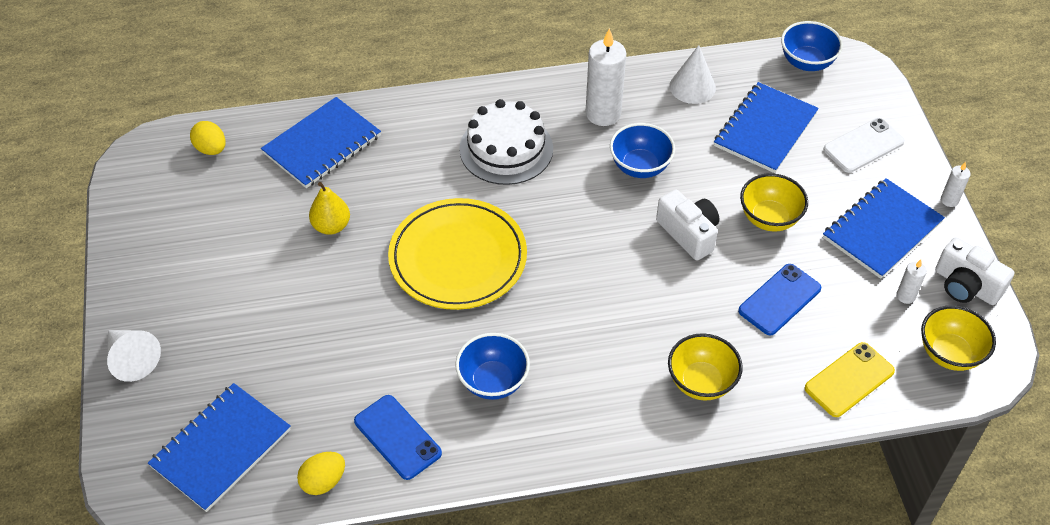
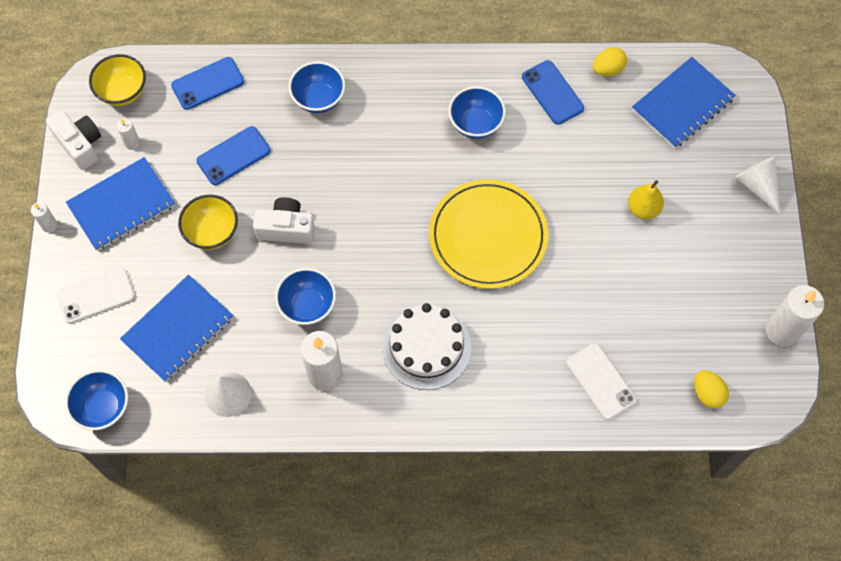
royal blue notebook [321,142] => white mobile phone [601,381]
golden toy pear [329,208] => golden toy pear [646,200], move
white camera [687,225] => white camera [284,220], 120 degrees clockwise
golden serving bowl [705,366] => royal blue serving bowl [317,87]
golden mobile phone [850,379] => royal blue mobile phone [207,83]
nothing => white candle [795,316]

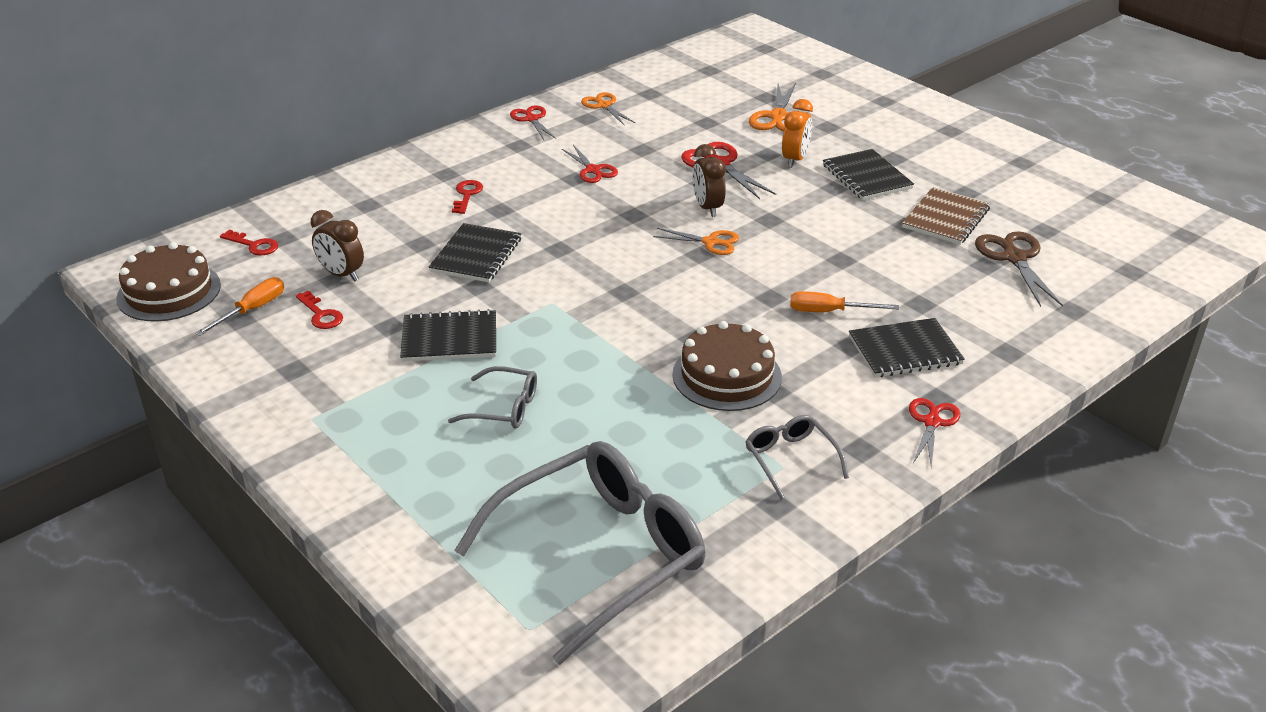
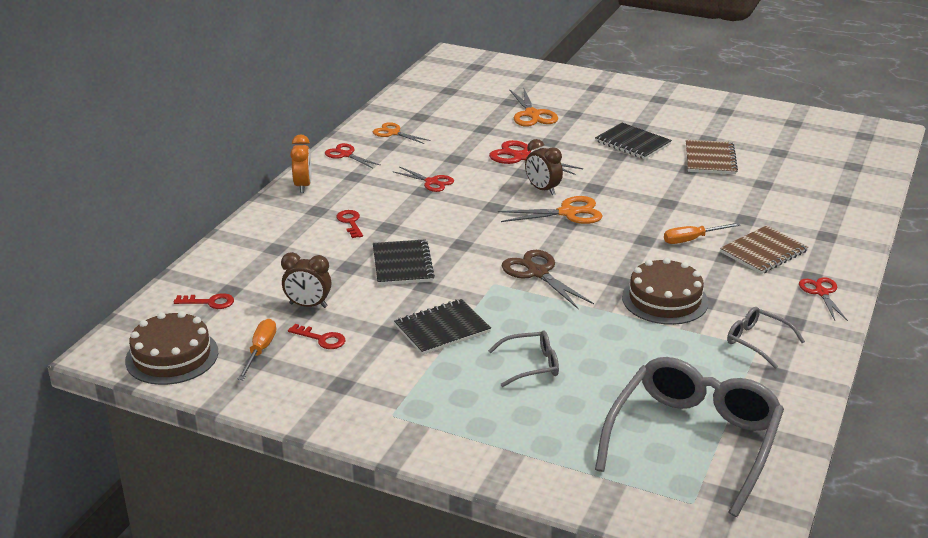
orange-coloured shears [696,241] => orange-coloured shears [550,210], x1.50
orange-coloured clock [797,133] => orange-coloured clock [301,163], move
ebony notebook [907,347] => russet notebook [764,249]
russet shears [1019,269] => russet shears [548,279], move

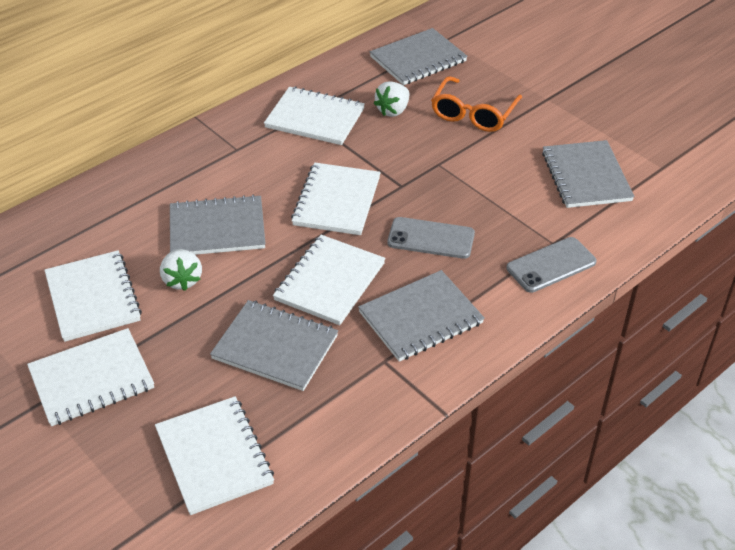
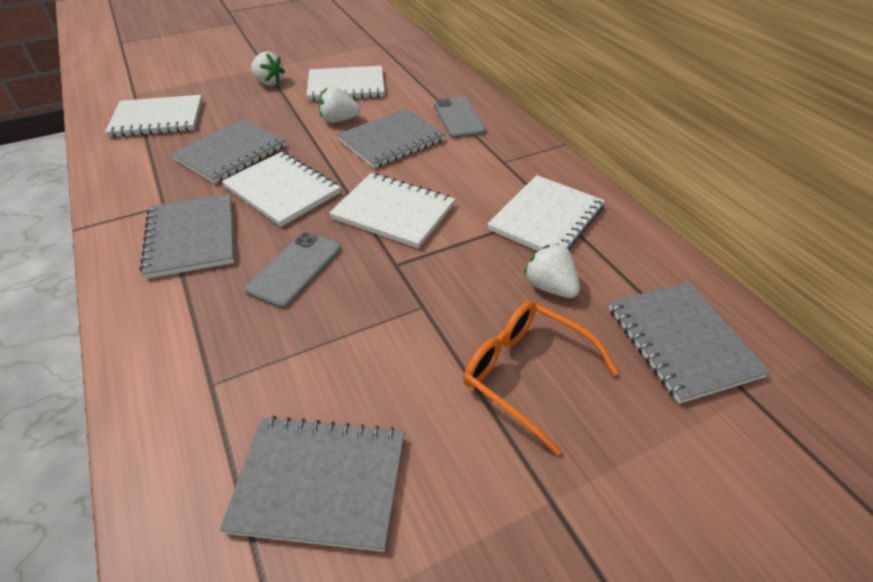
white notebook [90,377] => white strawberry [268,68]
grey notebook [218,225] => grey notebook [391,138], 45 degrees clockwise
grey mobile phone [551,265] => grey mobile phone [460,117], move

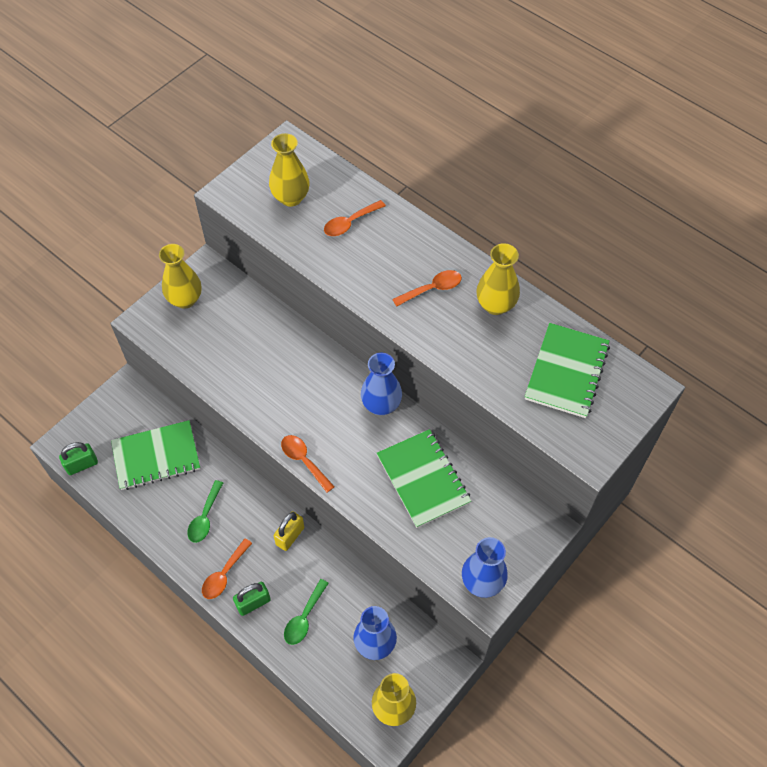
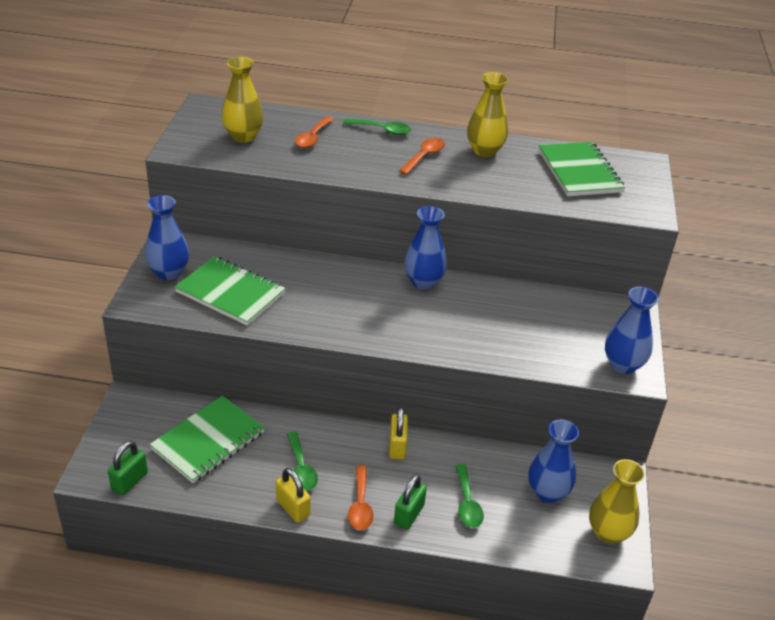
golden tall vase [180,276] => royal blue tall vase [167,237]
orange-coloured tablespoon [308,464] => nothing
leaf-green notebook [424,478] => leaf-green notebook [230,291], move
nothing => golden padlock [293,495]
nothing => leaf-green tablespoon [377,126]

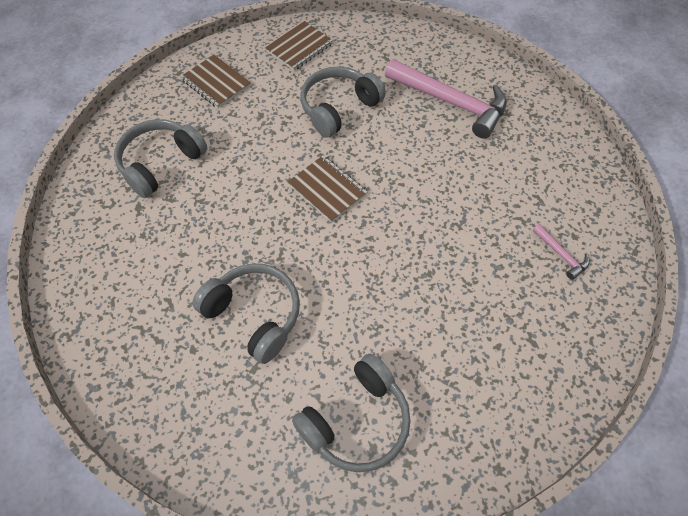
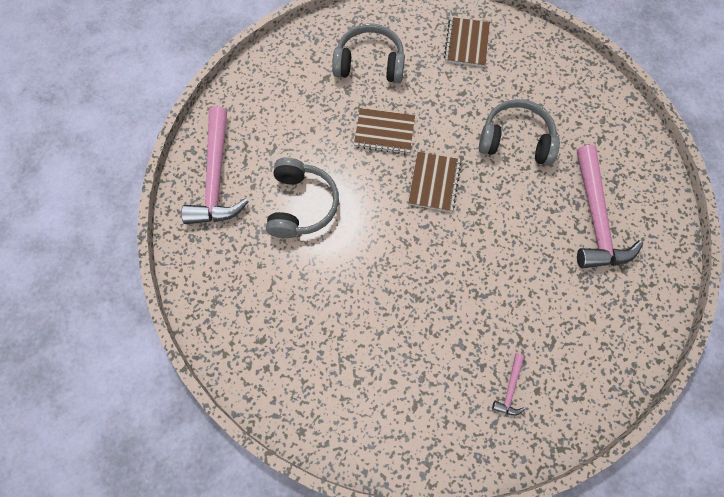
russet notebook [299,46] => russet notebook [384,131], move
grey headphones [351,413] => nothing
nothing => pink hammer [214,165]

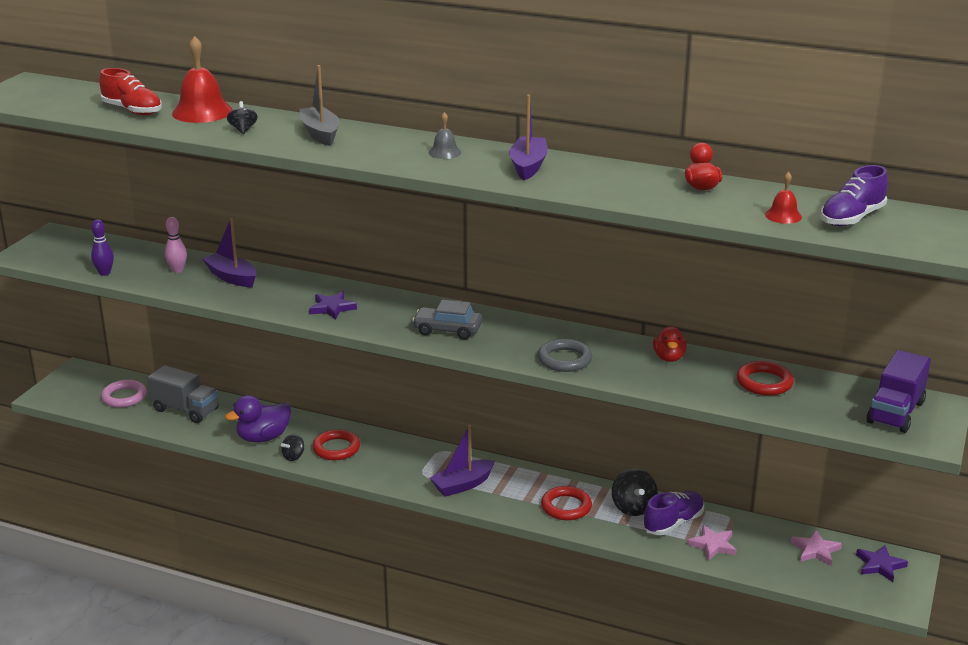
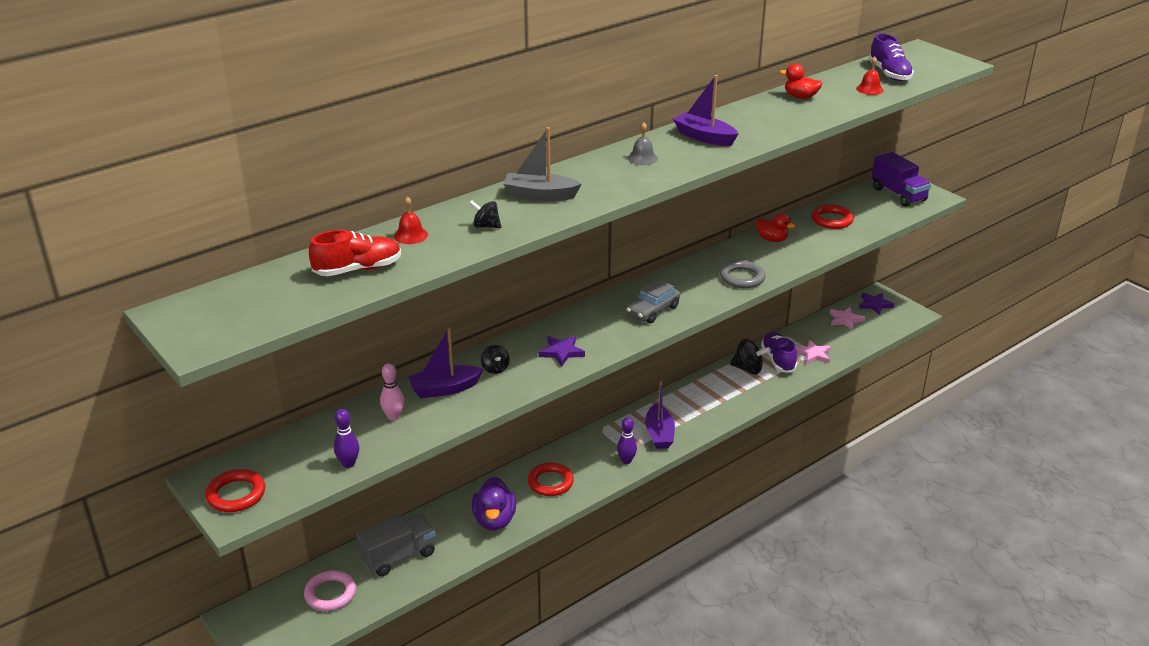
crimson bell [202,79] => crimson bell [411,220], x0.51
ebony whirligig [292,447] => ebony whirligig [495,359], move
crimson hoop [566,503] => crimson hoop [235,490], move
nothing => violet tenpin [627,440]

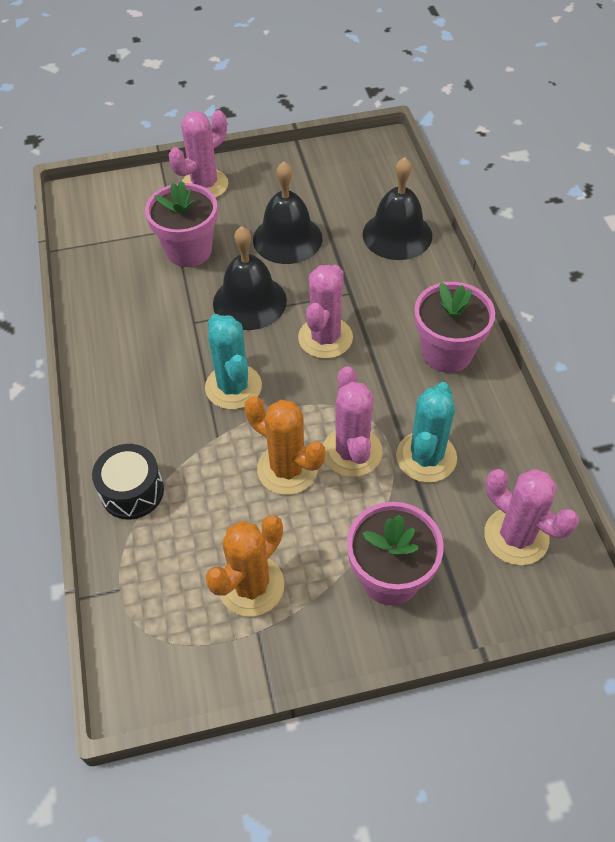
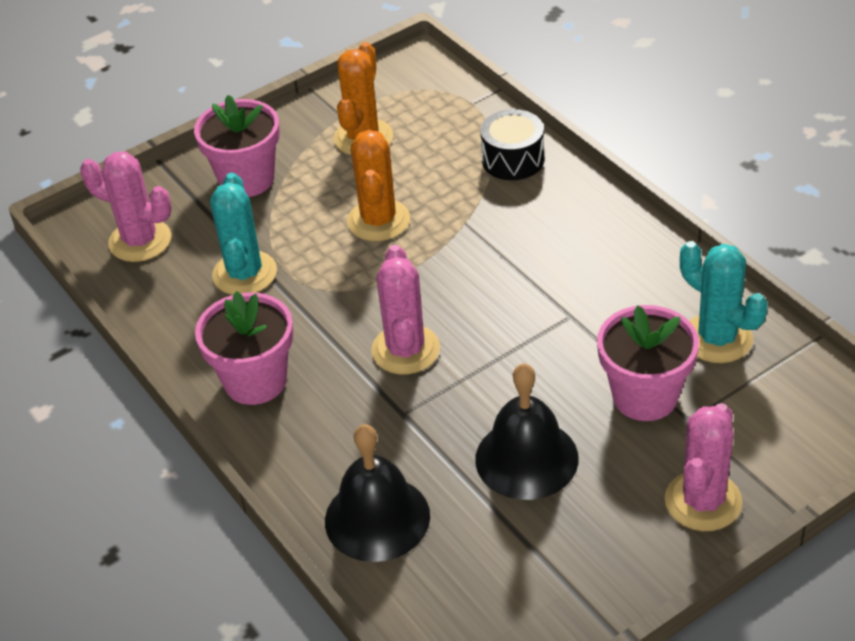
teal saguaro cactus [233,361] => teal saguaro cactus [724,302], move
ebony bell [250,278] => nothing
orange-coloured saguaro cactus [284,445] => orange-coloured saguaro cactus [378,185], 75 degrees clockwise
pink saguaro cactus [353,421] => nothing

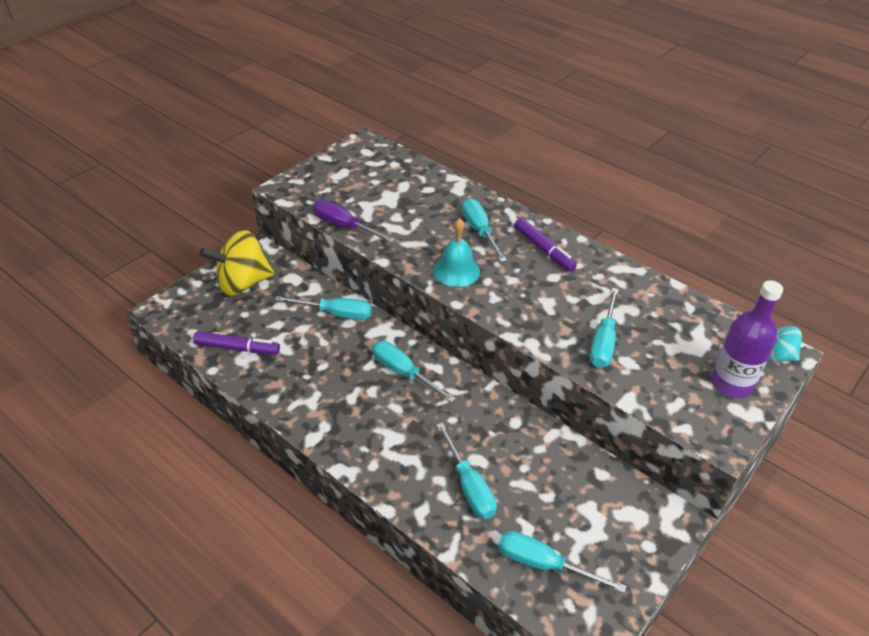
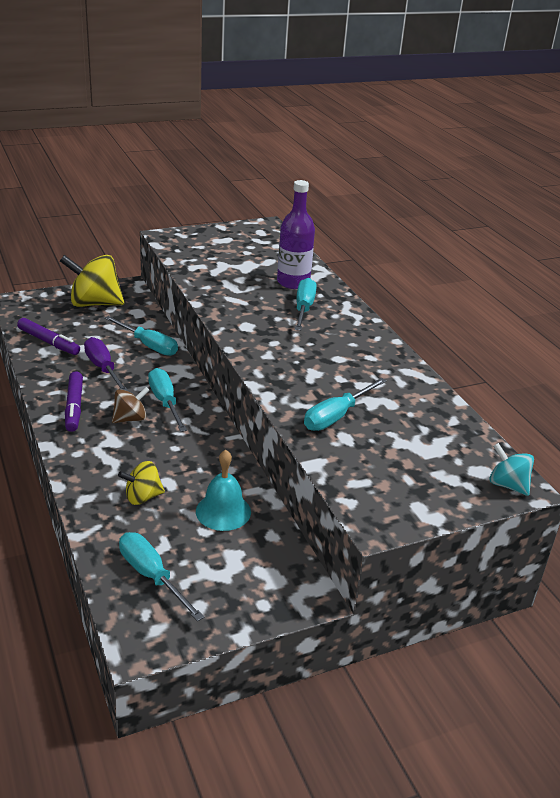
violet screwdriver [354,221] => violet screwdriver [106,364], move
teal bell [456,252] => teal bell [223,490], move
teal screwdriver [466,471] => golden whirligig [141,483]
violet marker [545,245] => violet marker [74,401], move
violet flask [747,339] => violet flask [296,234], move
nothing => russet whirligig [131,405]

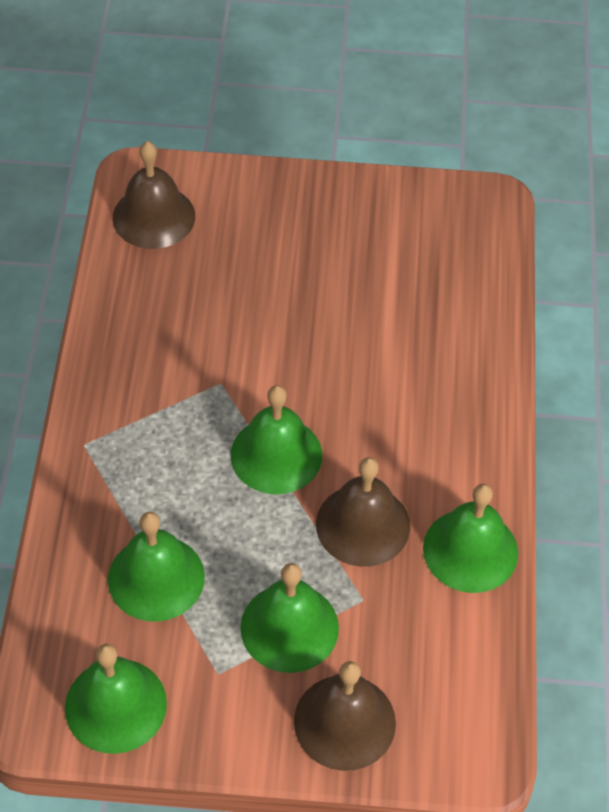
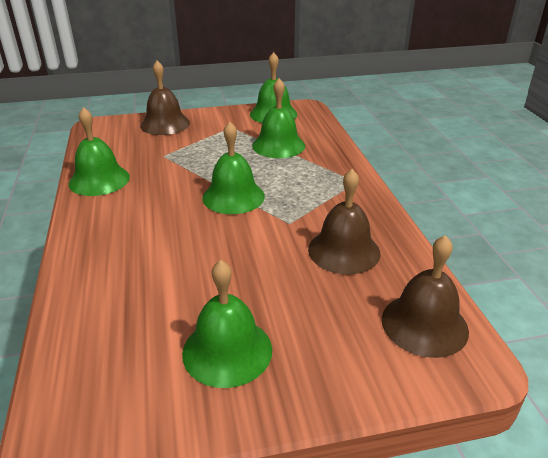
leaf-green bell [289,618] => leaf-green bell [227,324], move
russet bell [363,512] => russet bell [344,222], move

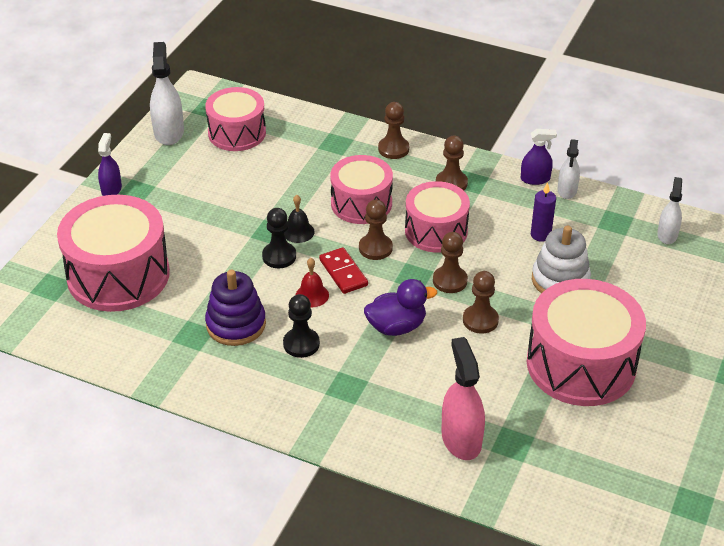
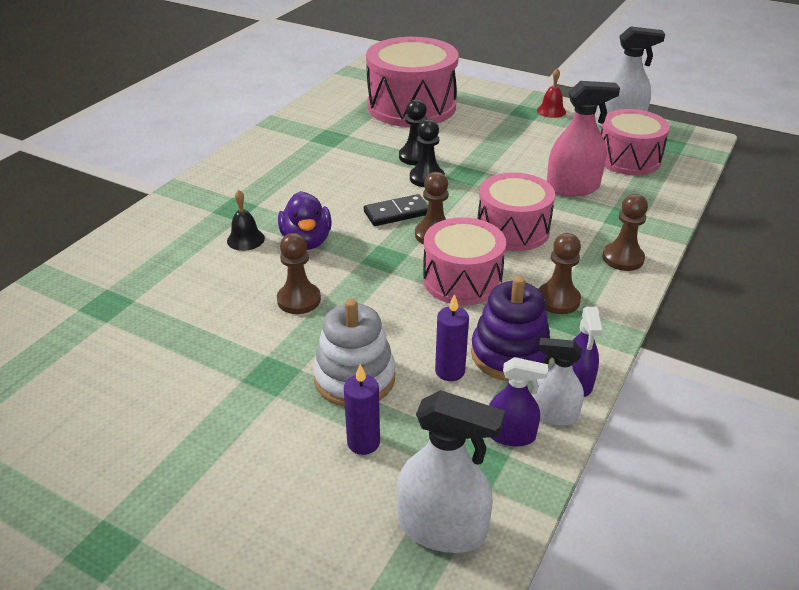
violet spray bottle [110,164] => violet spray bottle [518,402], move
violet stacking rings [235,308] => violet stacking rings [510,328], move
ebony pawn [301,326] => ebony pawn [413,132], move
ebony bell [299,219] => ebony bell [246,220], move
crimson bell [312,282] => crimson bell [551,93], move
crimson domino piece [343,270] => ebony domino piece [396,210]
russet pawn [450,262] => nothing
pink spray bottle [463,398] => pink spray bottle [583,139], move
pink toy drum [586,342] => nothing
white spray bottle [669,210] => white spray bottle [451,471], x1.62
nothing => violet candle [362,409]

